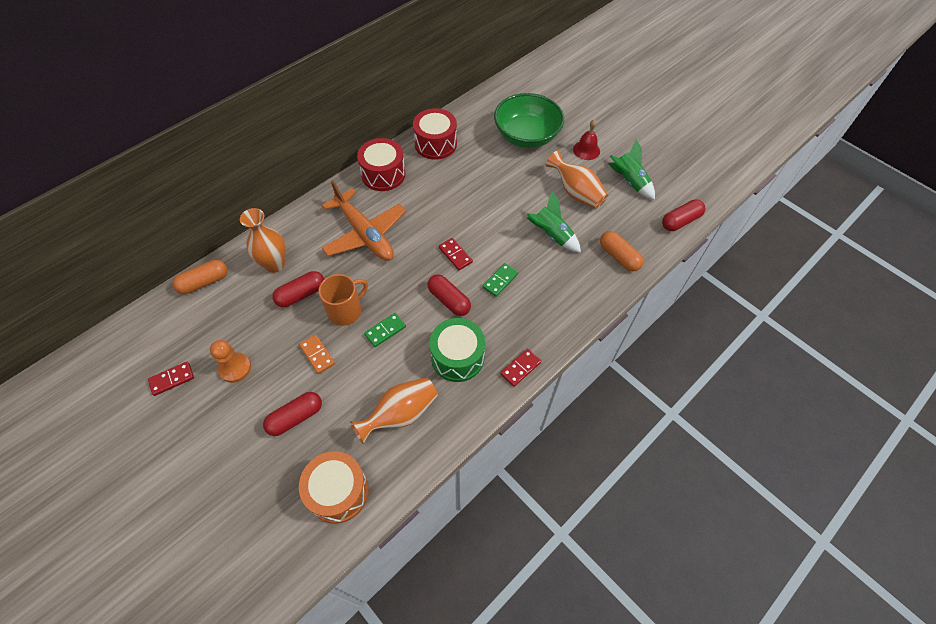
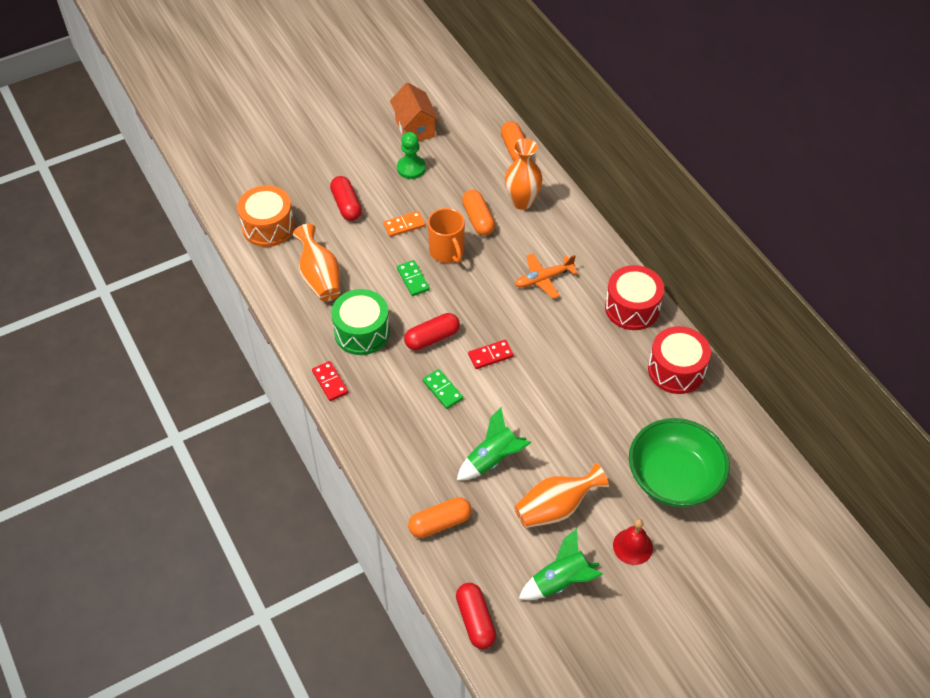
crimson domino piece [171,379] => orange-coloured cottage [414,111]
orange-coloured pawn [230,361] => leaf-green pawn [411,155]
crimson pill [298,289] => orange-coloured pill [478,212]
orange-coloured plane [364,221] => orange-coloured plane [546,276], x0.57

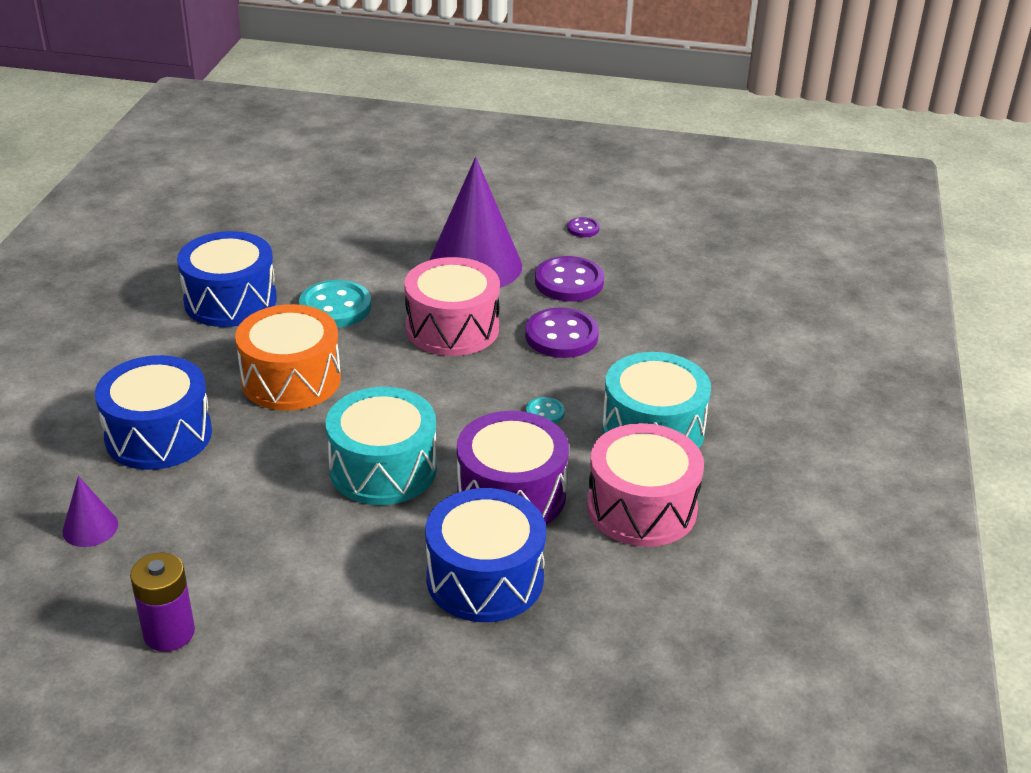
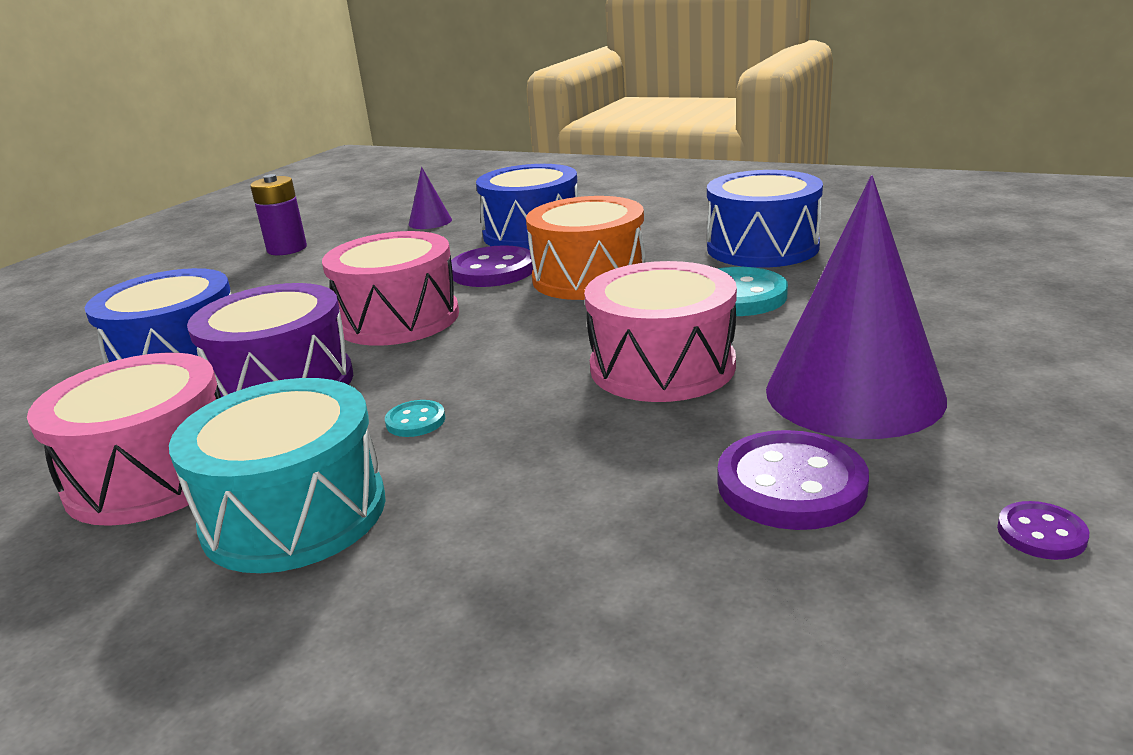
teal toy drum [381,446] => pink toy drum [390,288]
violet shirt button [562,332] => violet shirt button [492,266], move

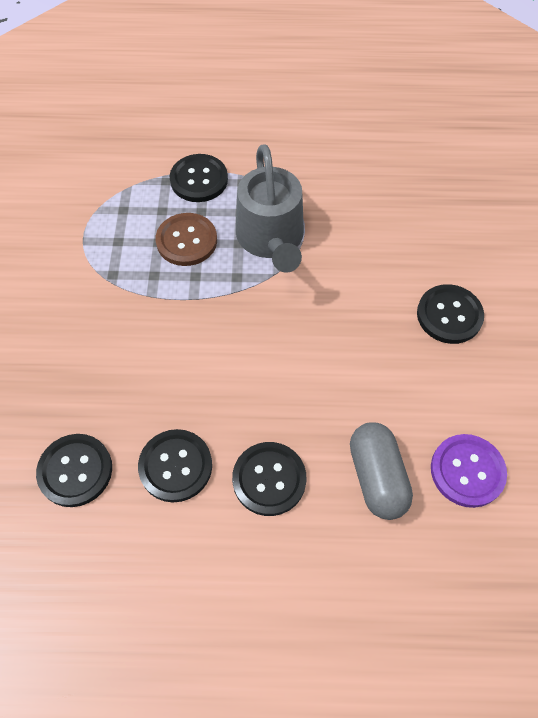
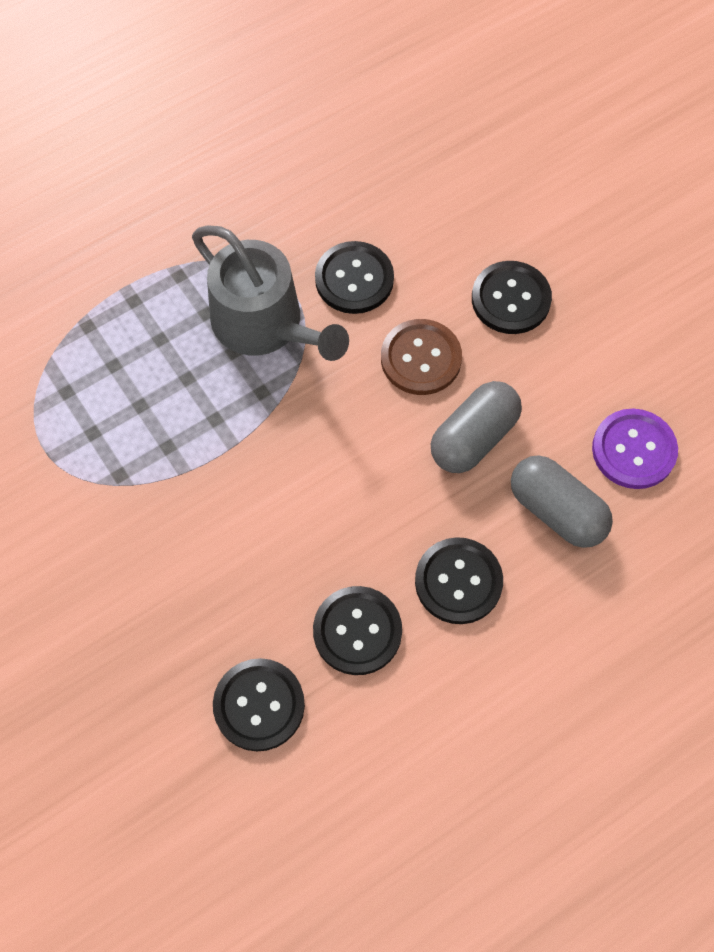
russet shirt button [186,239] => russet shirt button [421,357], move
ebony shirt button [199,178] => ebony shirt button [354,277], move
nothing => grey pill [476,427]

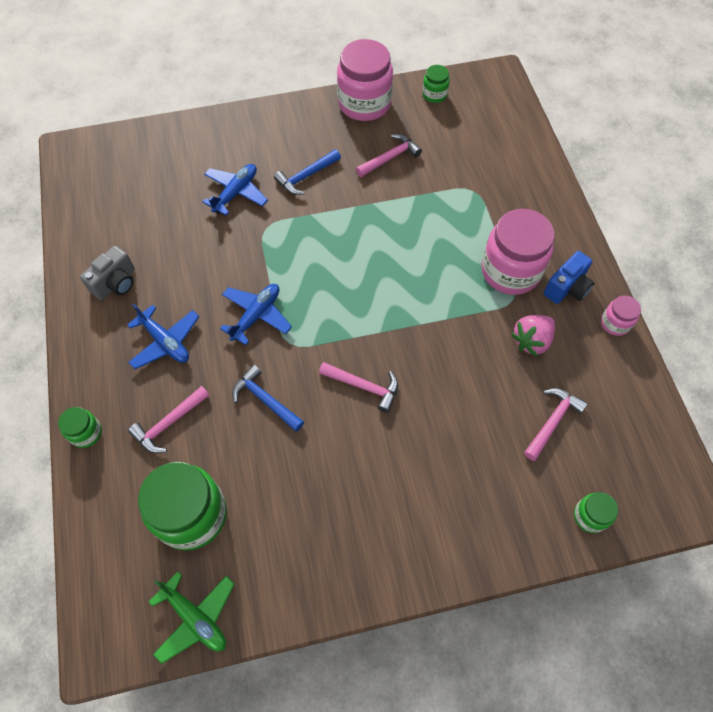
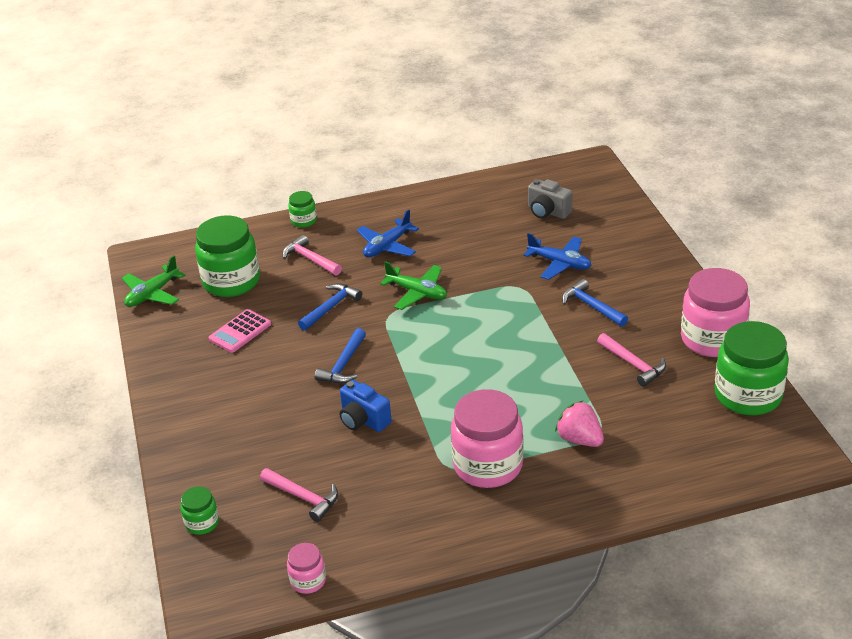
grey camera [107,273] => grey camera [550,199], move
royal blue plane [256,314] => leaf-green plane [413,285]
pink hammer [358,387] => royal blue hammer [340,356]
leaf-green jar [436,84] => leaf-green jar [751,368], x2.09
pink strawberry [533,335] => pink strawberry [579,423], move
royal blue camera [569,277] => royal blue camera [365,406], move
pink jar [621,315] => pink jar [306,568], move
nothing => pink pocket calculator [240,331]

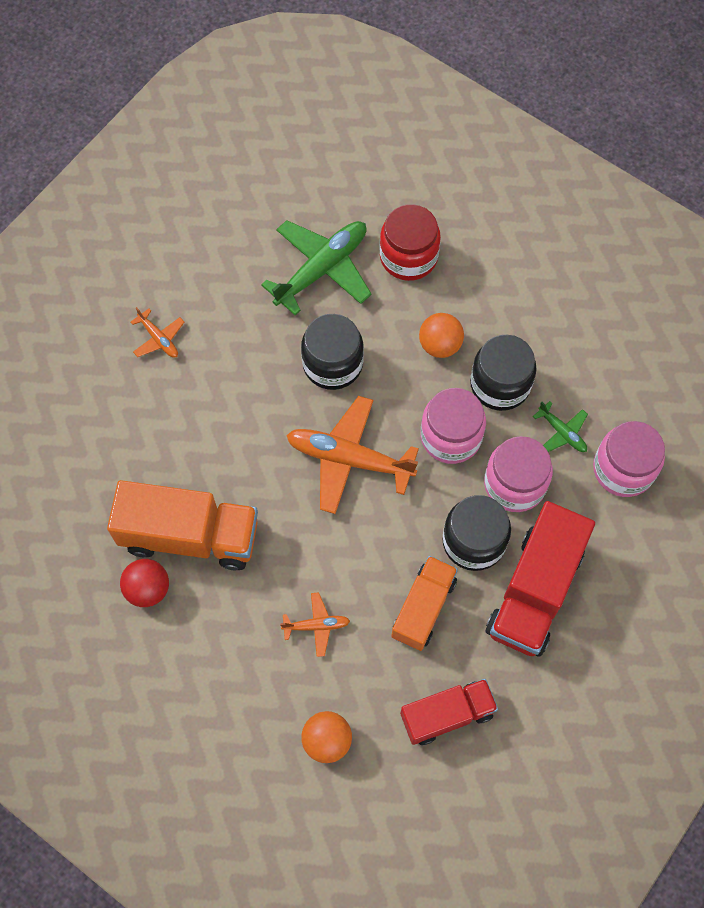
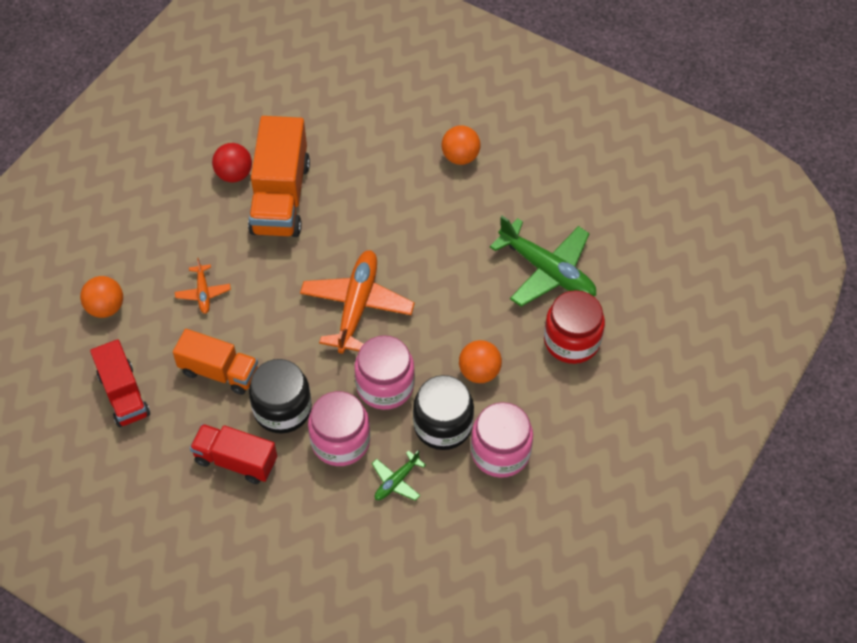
orange-coloured plane [157,332] => orange-coloured play ball [461,145]
ebony jar [332,352] => nothing
crimson lorry [540,579] => crimson lorry [233,454], x0.63
pink jar [629,459] => pink jar [502,440], move

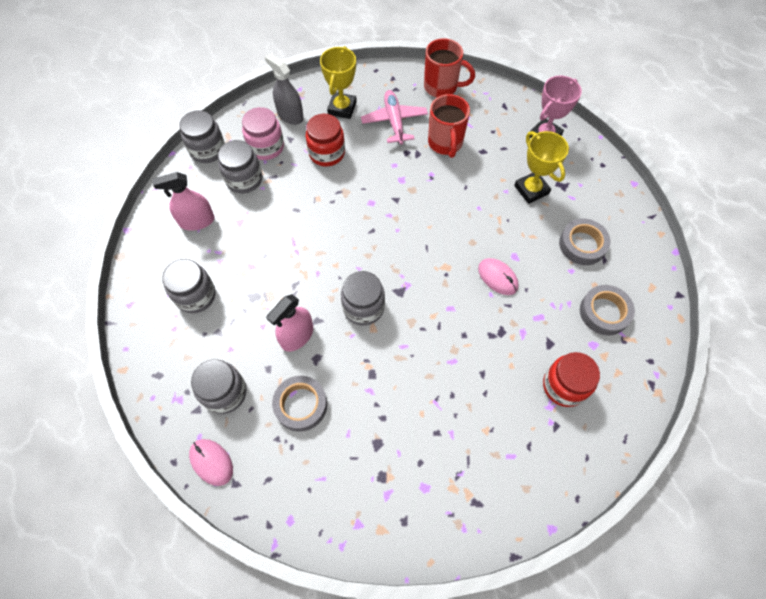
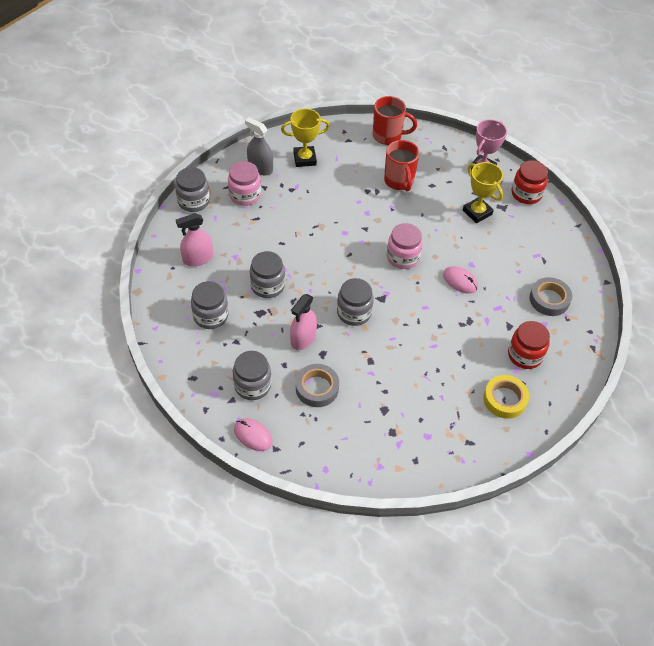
grey jar [240,166] => grey jar [267,274], move
crimson jar [325,140] => crimson jar [530,182], move
golden prize cup [338,82] => golden prize cup [305,138], 75 degrees clockwise
pink plane [394,117] => nothing
grey roll of tape [585,242] => nothing
nothing => pink jar [405,246]
nothing => golden roll of tape [506,397]

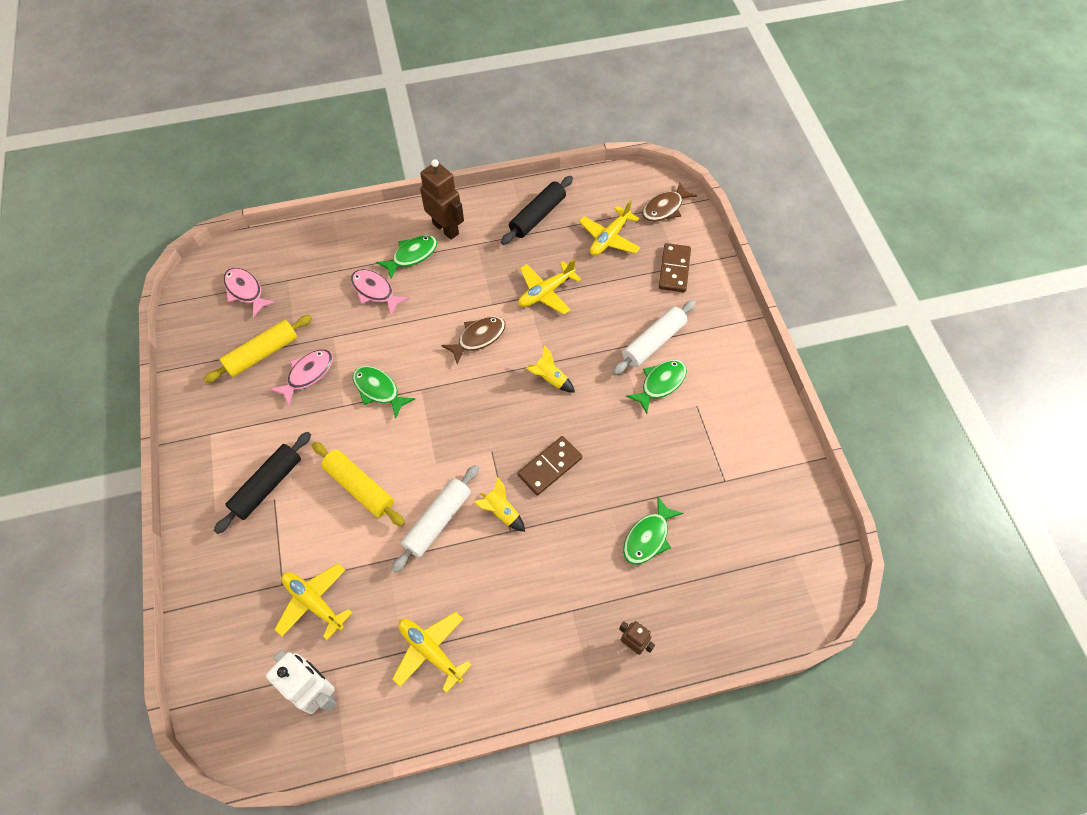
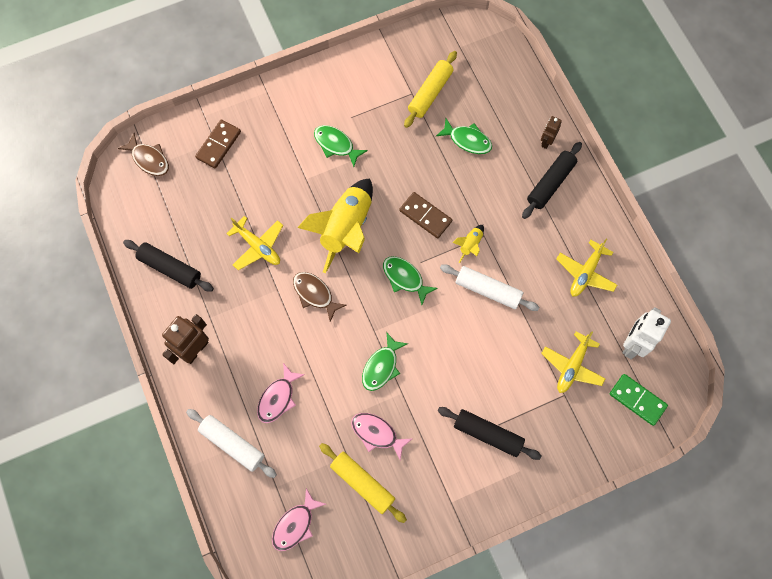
golden pastry roller [358,484] => golden pastry roller [430,89], move
leaf-green fish figure [406,257] => leaf-green fish figure [410,280], move
golden toy rocket [550,368] => golden toy rocket [335,226], x2.33
golden plane [610,228] => nothing
white pastry roller [654,337] => white pastry roller [231,443], move
russet domino piece [675,267] => russet domino piece [218,144], 60 degrees counterclockwise
nothing => ebony pastry roller [552,180]
nothing => leaf-green domino piece [639,400]

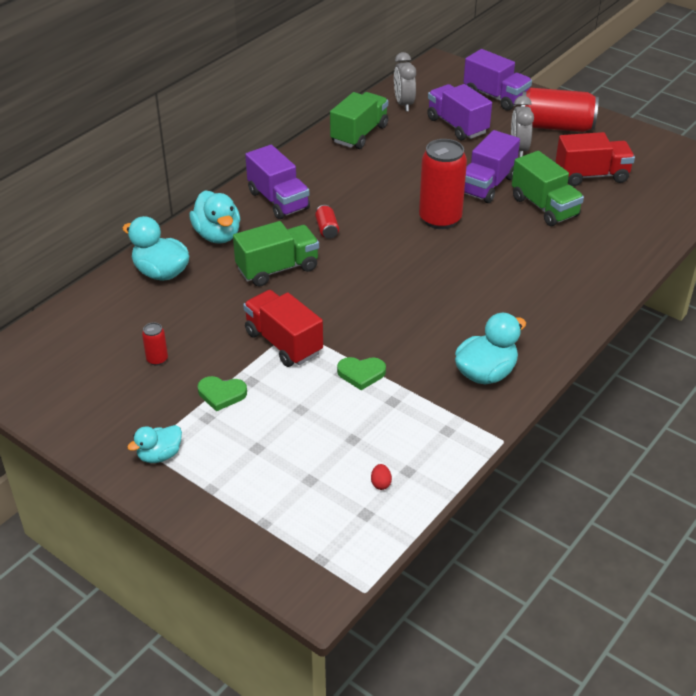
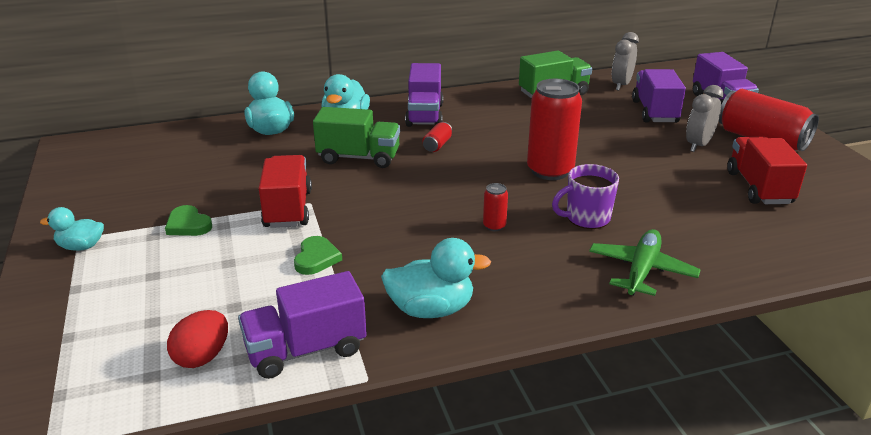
crimson soda can [155,344] => crimson soda can [495,207], move
leaf-green love heart [361,373] => leaf-green love heart [318,255], 120 degrees counterclockwise
crimson toy egg [381,477] => crimson toy egg [197,339], x1.98
violet lorry [492,166] => violet lorry [302,325], move
leaf-green lorry [548,188] => nothing
crimson lorry [595,159] => crimson lorry [767,170], 120 degrees counterclockwise
nothing => violet coffee mug [585,196]
nothing => leaf-green plane [645,262]

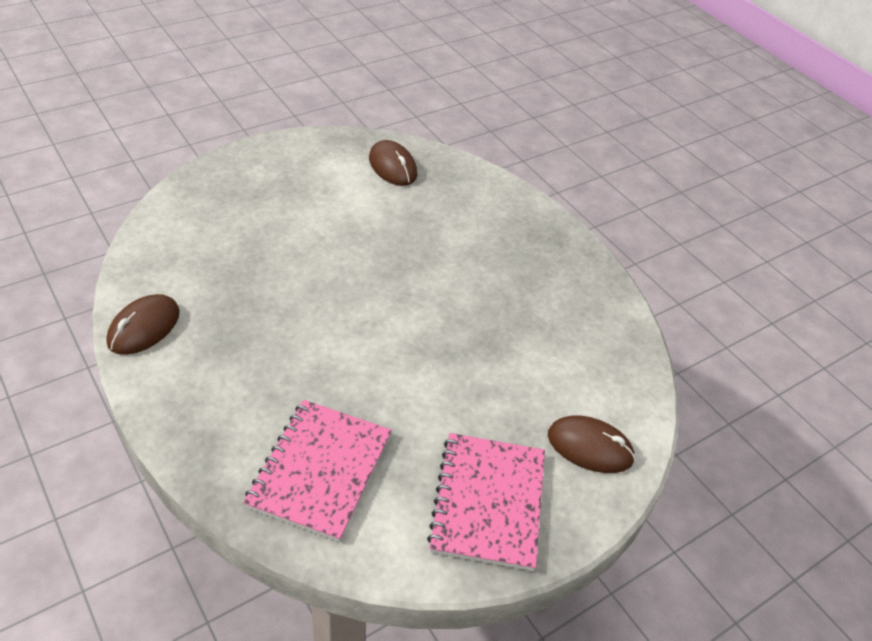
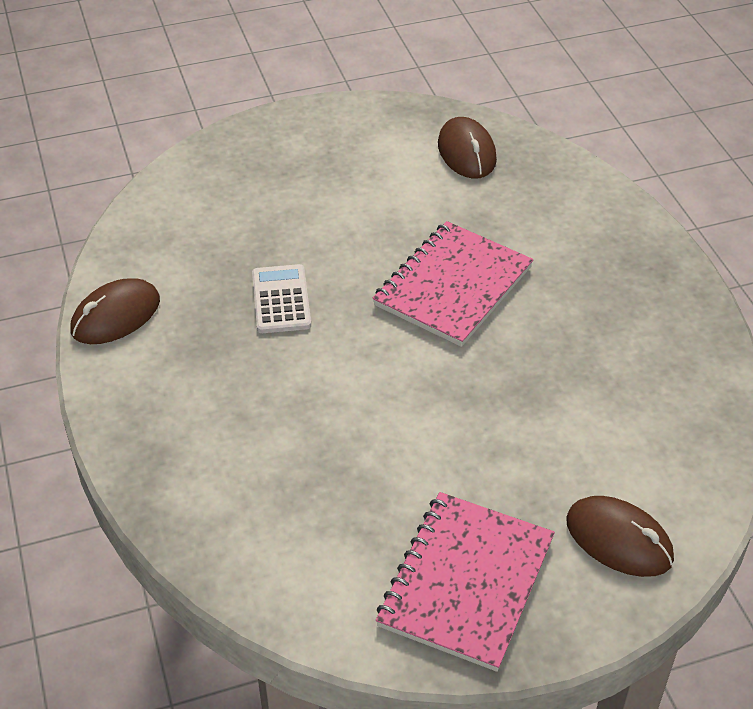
pink notebook [317,471] => pink notebook [453,284], move
nothing => white pocket calculator [281,298]

